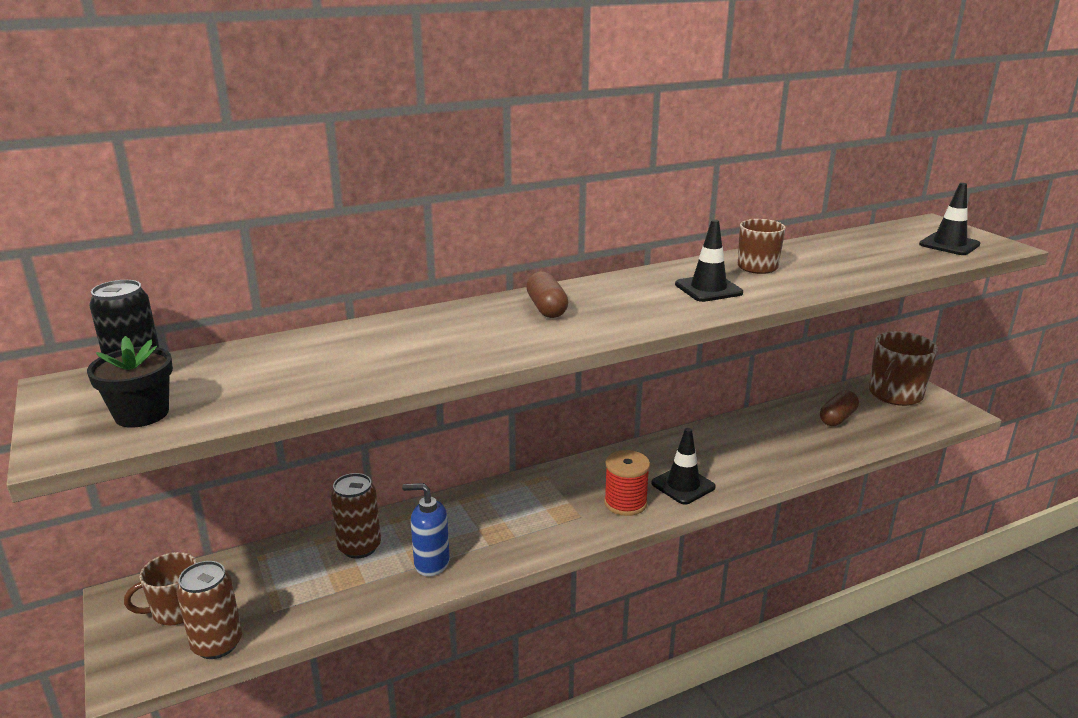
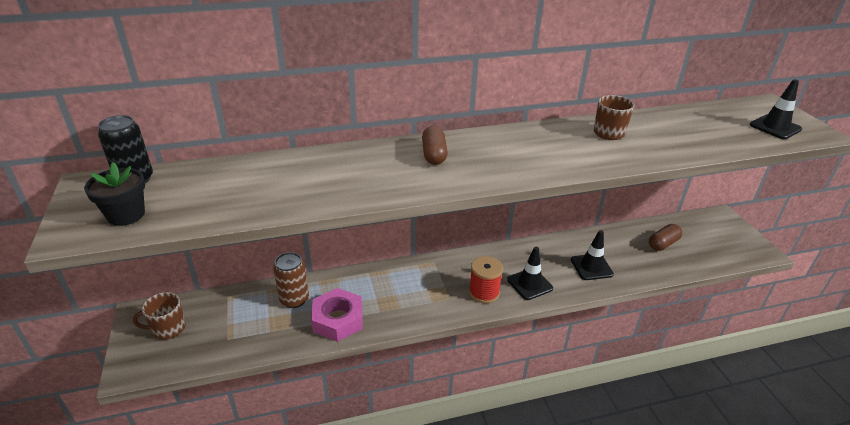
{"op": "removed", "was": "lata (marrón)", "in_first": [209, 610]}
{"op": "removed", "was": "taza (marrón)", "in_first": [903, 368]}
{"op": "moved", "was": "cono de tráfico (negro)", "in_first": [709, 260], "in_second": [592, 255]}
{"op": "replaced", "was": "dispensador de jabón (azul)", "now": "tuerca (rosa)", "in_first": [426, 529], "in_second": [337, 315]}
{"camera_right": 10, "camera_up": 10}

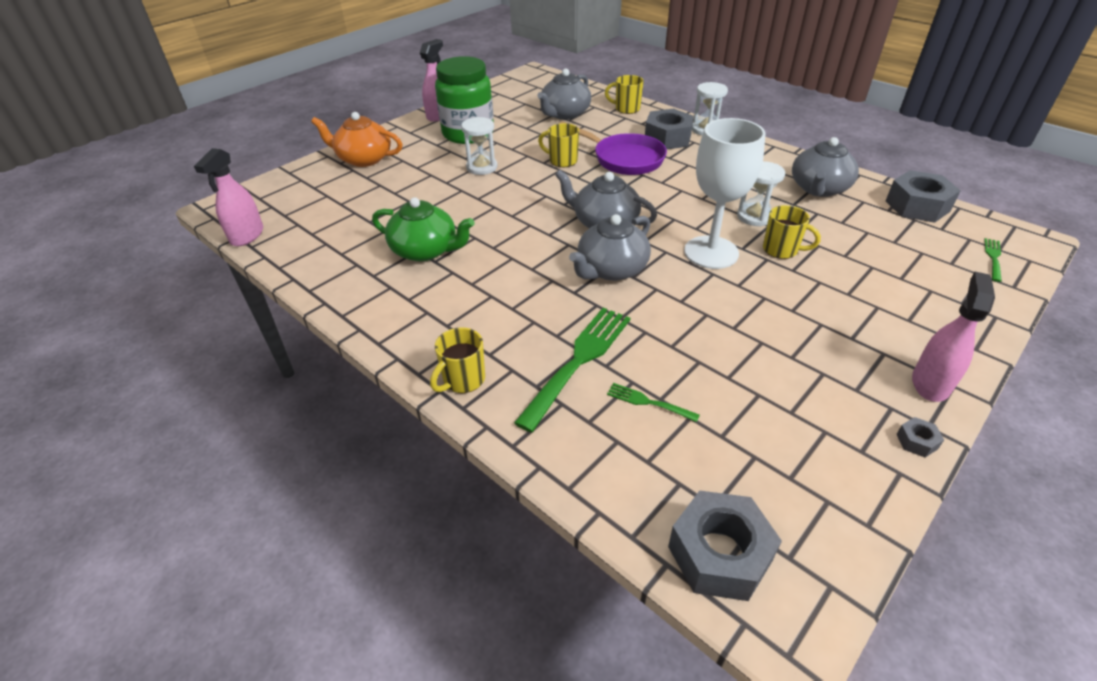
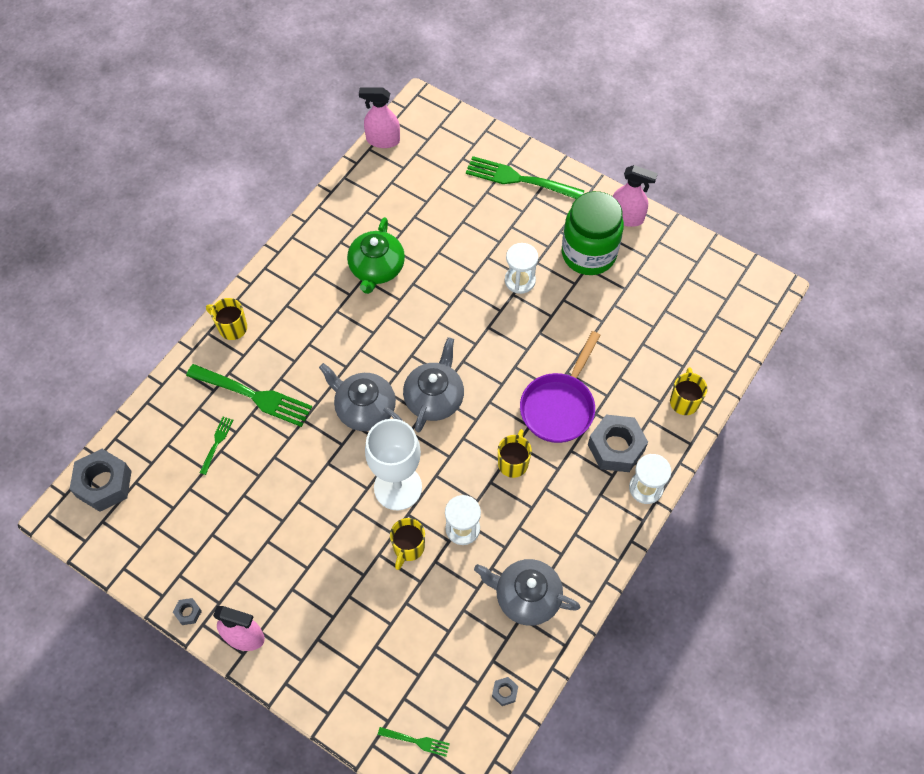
{"op": "removed", "was": "tetera (gris)", "in_first": [564, 94]}
{"op": "moved", "was": "taza (amarillo)", "in_first": [558, 145], "in_second": [515, 453]}
{"op": "replaced", "was": "tetera (naranja)", "now": "tenedor (verde)", "in_first": [357, 139], "in_second": [525, 177]}
{"op": "resized", "was": "tuerca (gris)", "in_first": [923, 196], "in_second": [505, 691], "ratio": 0.43}
{"camera_right": 80, "camera_up": 20}

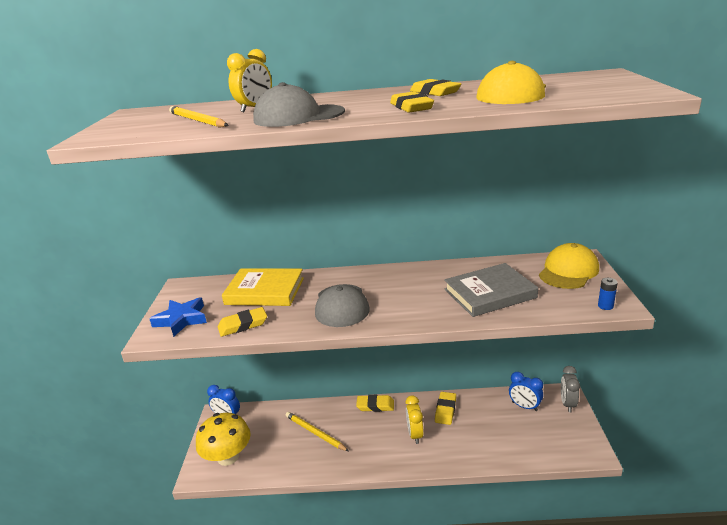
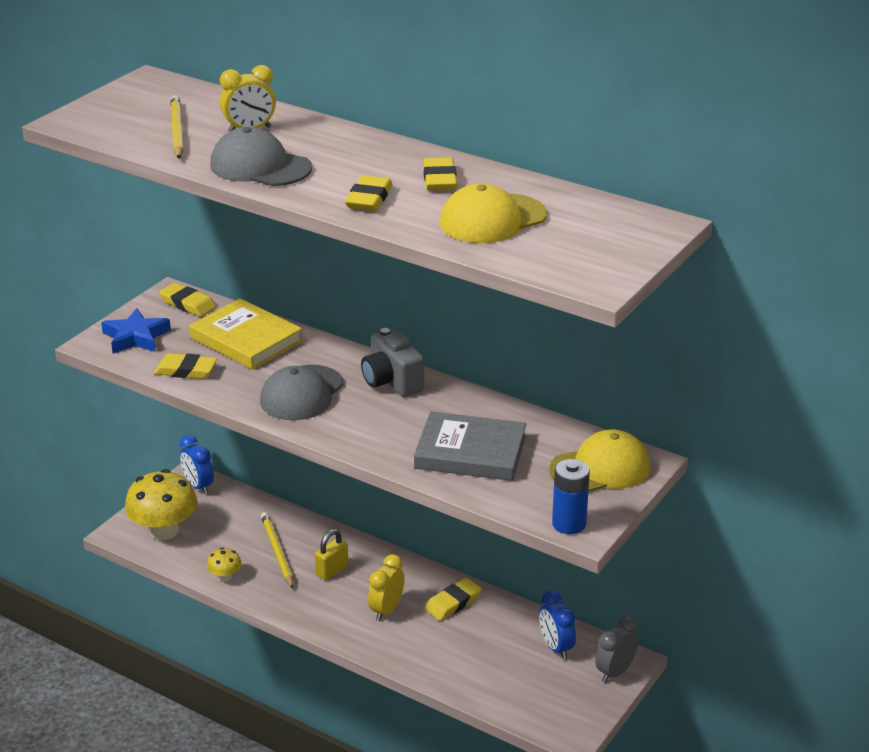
{"op": "added", "now": "seta (amarillo)", "in_second": [224, 565]}
{"op": "added", "now": "candado (amarillo)", "in_second": [331, 554]}
{"op": "added", "now": "cámara (gris)", "in_second": [392, 362]}
{"op": "moved", "was": "goma de borrar (amarillo)", "in_first": [375, 403], "in_second": [187, 300]}
{"op": "resized", "was": "pila (azul)", "in_first": [608, 294], "in_second": [571, 496], "ratio": 1.72}
{"camera_right": 30, "camera_up": 5}

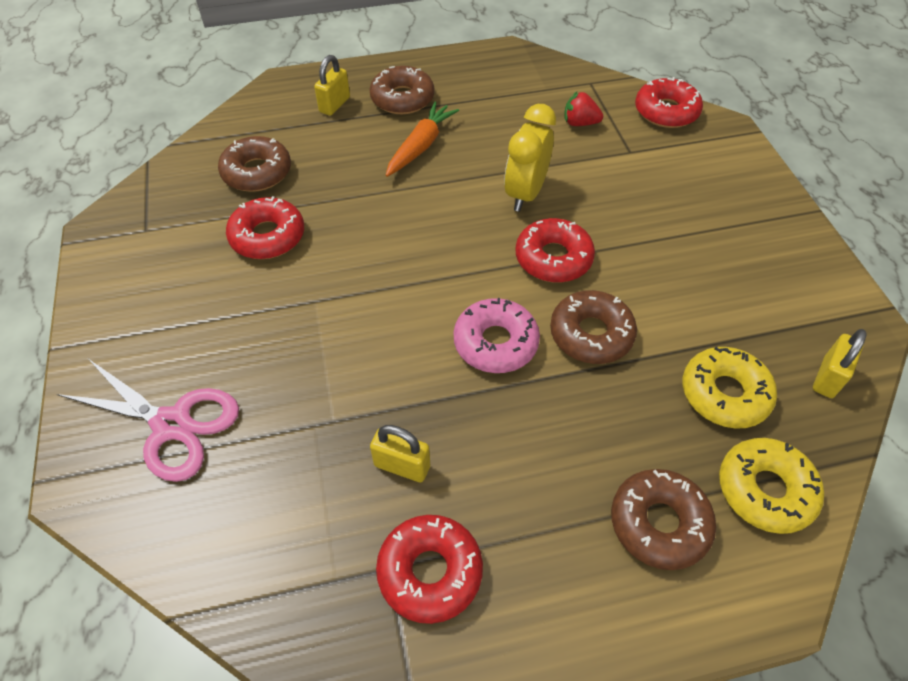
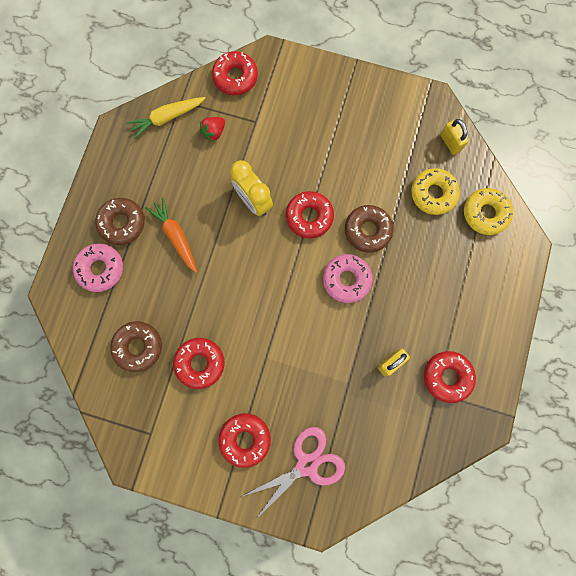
{"op": "removed", "was": "rosquilla (marrón)", "in_first": [663, 519]}
{"op": "added", "now": "zanahoria (amarillo)", "in_second": [165, 118]}
{"op": "added", "now": "rosquilla (rojo)", "in_second": [244, 440]}
{"op": "replaced", "was": "candado (amarillo)", "now": "rosquilla (rosa)", "in_first": [332, 85], "in_second": [98, 267]}
{"camera_right": -60, "camera_up": 25}

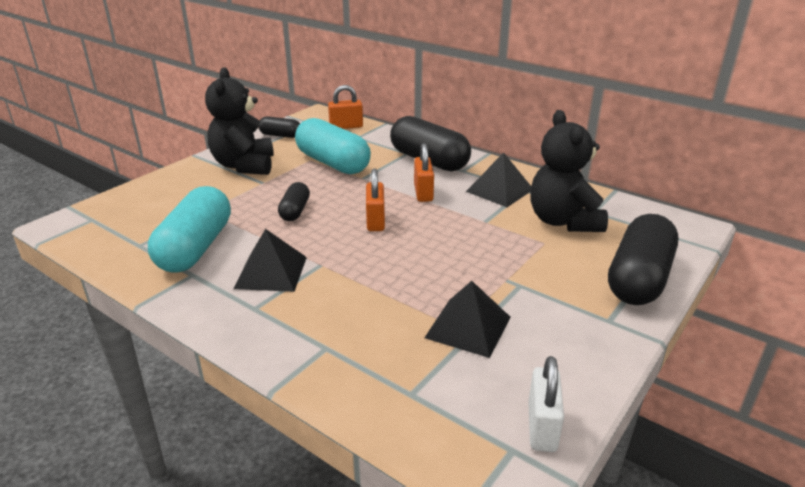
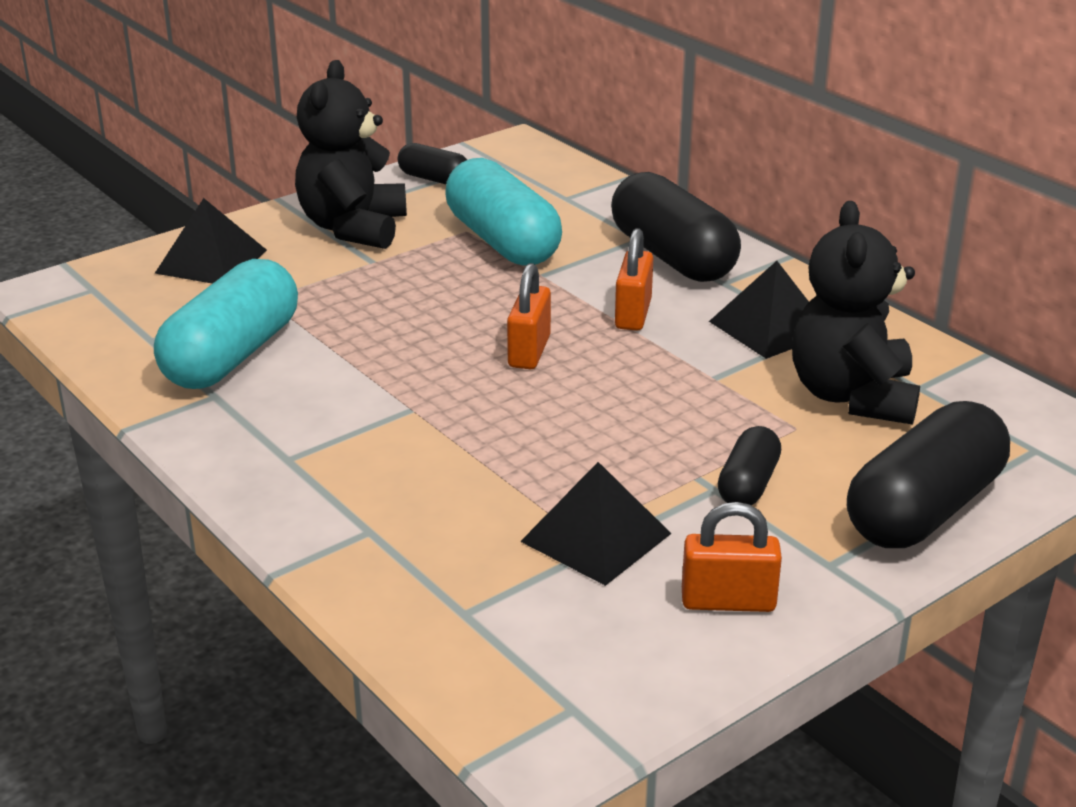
{"op": "removed", "was": "candado (blanco)", "in_first": [546, 404]}
{"op": "moved", "was": "pirámide (negro)", "in_first": [270, 260], "in_second": [211, 241]}
{"op": "moved", "was": "cápsula (negro)", "in_first": [294, 201], "in_second": [749, 465]}
{"op": "moved", "was": "candado (naranja)", "in_first": [345, 107], "in_second": [732, 557]}
{"camera_right": 15, "camera_up": 0}

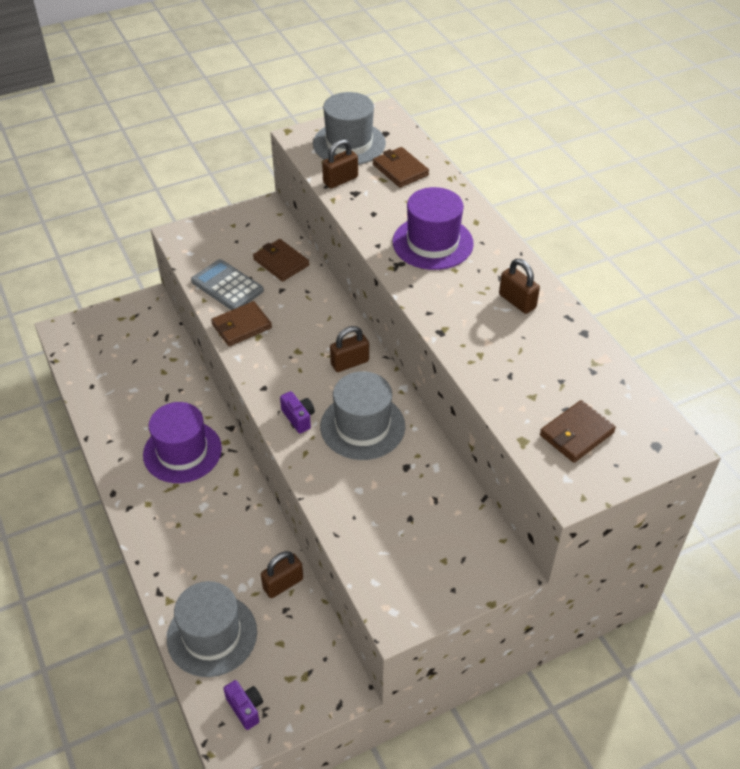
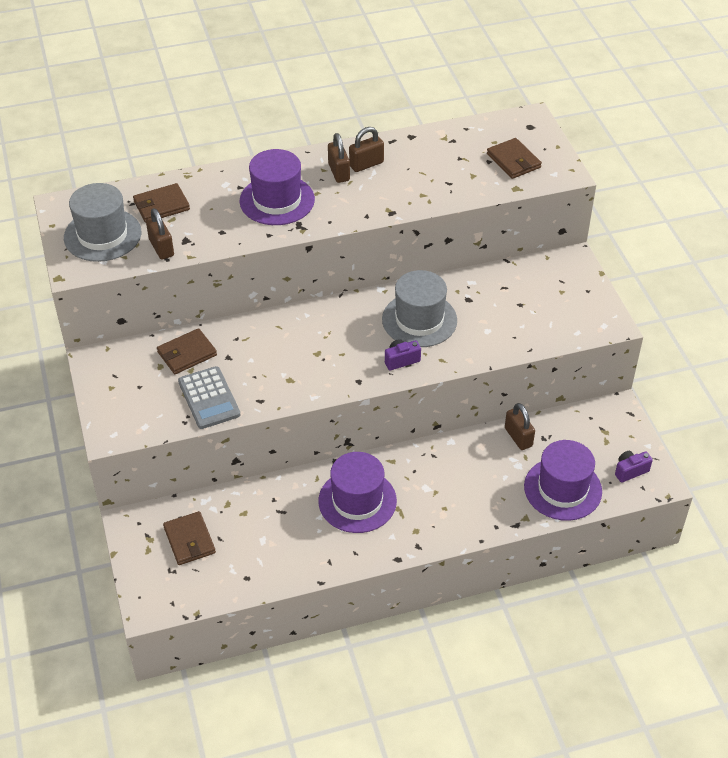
{"op": "moved", "was": "cartera (marrón)", "in_first": [241, 323], "in_second": [189, 538]}
{"op": "moved", "was": "candado (marrón)", "in_first": [349, 349], "in_second": [339, 158]}
{"op": "recoloured", "was": "sombrero (gris)", "now": "sombrero (morado)", "in_first": [212, 629], "in_second": [563, 480]}
{"op": "turned", "was": "calculadora (gris)", "in_first": [227, 284], "in_second": [209, 397], "clockwise": -75}
{"camera_right": -80, "camera_up": 0}

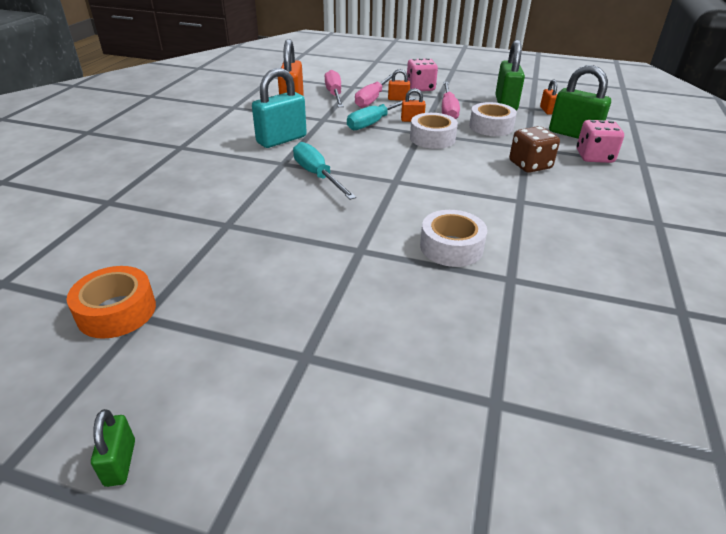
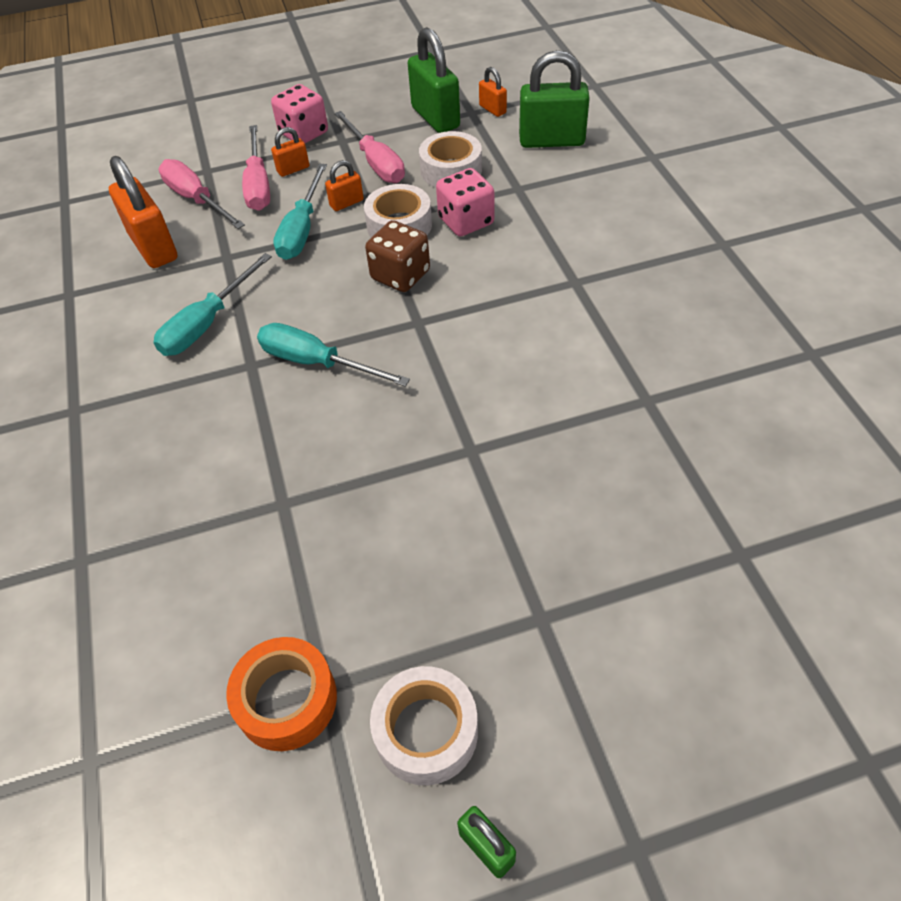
{"op": "moved", "was": "cinta adhesiva (blanco)", "in_first": [453, 238], "in_second": [424, 725]}
{"op": "moved", "was": "dado (marrón)", "in_first": [534, 149], "in_second": [397, 256]}
{"op": "moved", "was": "dado (rosa)", "in_first": [600, 141], "in_second": [465, 202]}
{"op": "replaced", "was": "candado (turquesa)", "now": "destornillador (turquesa)", "in_first": [279, 108], "in_second": [212, 304]}
{"camera_right": -30, "camera_up": 15}

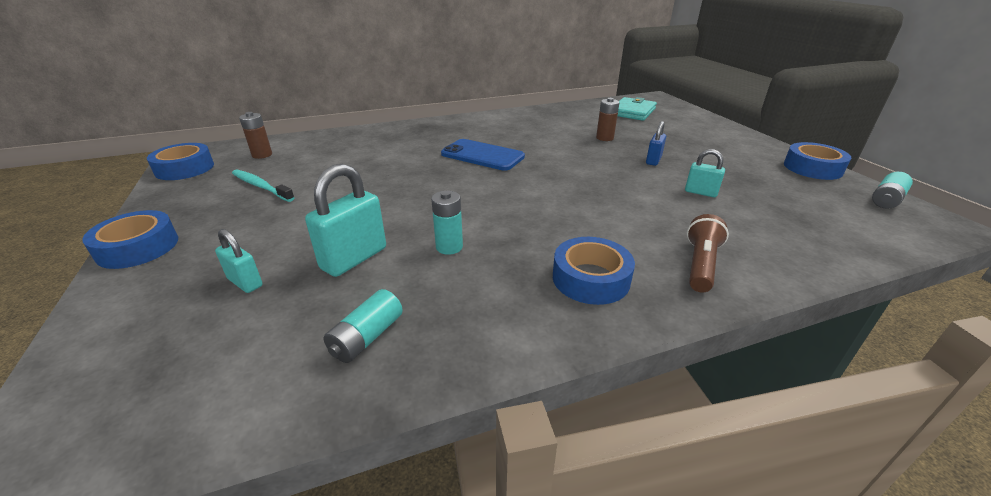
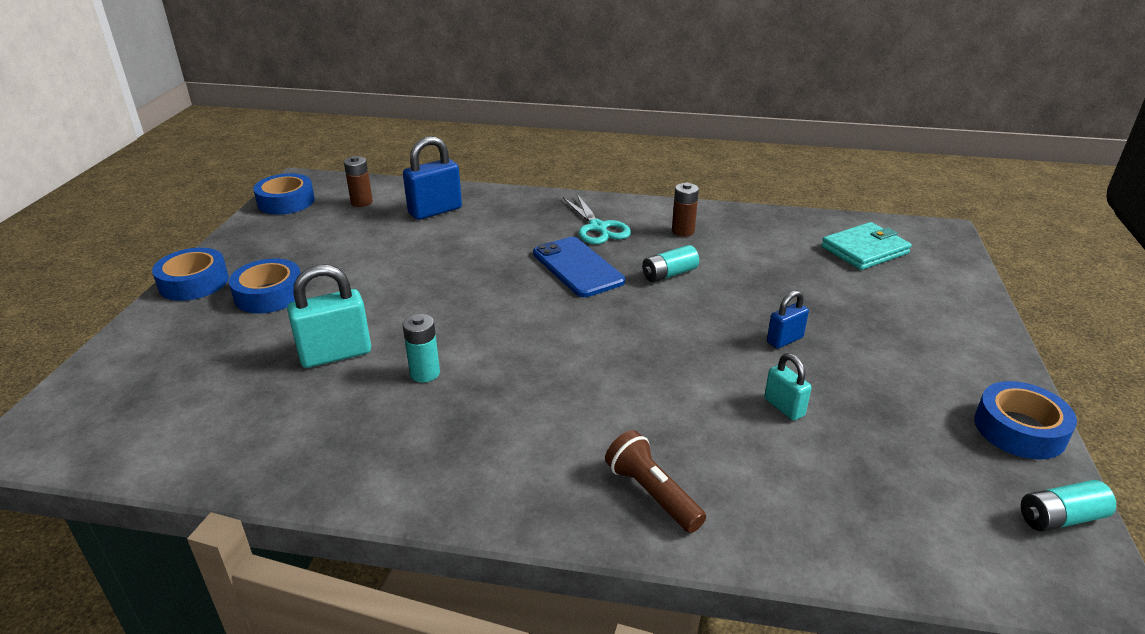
{"op": "removed", "was": "candado (turquesa)", "in_first": [239, 261]}
{"op": "removed", "was": "cepillo de dientes (turquesa)", "in_first": [263, 186]}
{"op": "added", "now": "candado (azul)", "in_second": [432, 178]}
{"op": "added", "now": "tijeras (turquesa)", "in_second": [597, 219]}
{"op": "moved", "was": "pila (turquesa)", "in_first": [363, 326], "in_second": [670, 263]}
{"op": "moved", "was": "cinta adhesiva (azul)", "in_first": [594, 271], "in_second": [265, 285]}
{"op": "moved", "was": "pila (marrón)", "in_first": [607, 119], "in_second": [685, 210]}
{"op": "turned", "was": "lámpara de mano (marrón)", "in_first": [708, 253], "in_second": [655, 481], "clockwise": -90}
{"camera_right": 30, "camera_up": 0}

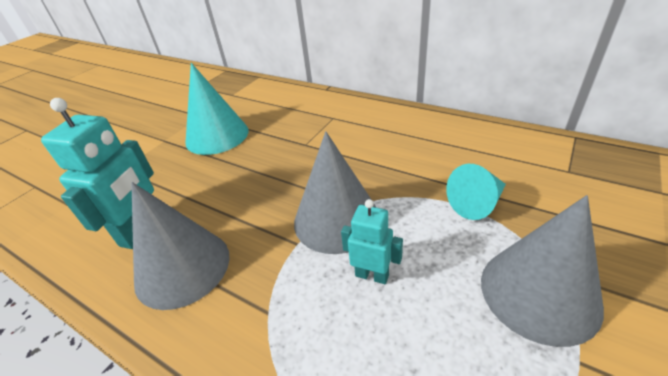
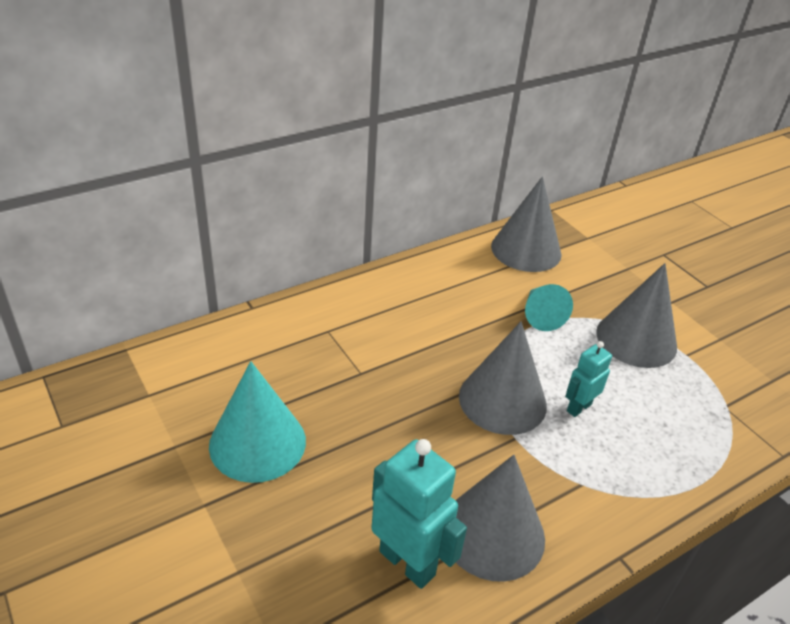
{"op": "added", "now": "cono (gris)", "in_second": [526, 224]}
{"camera_right": -70, "camera_up": 0}

